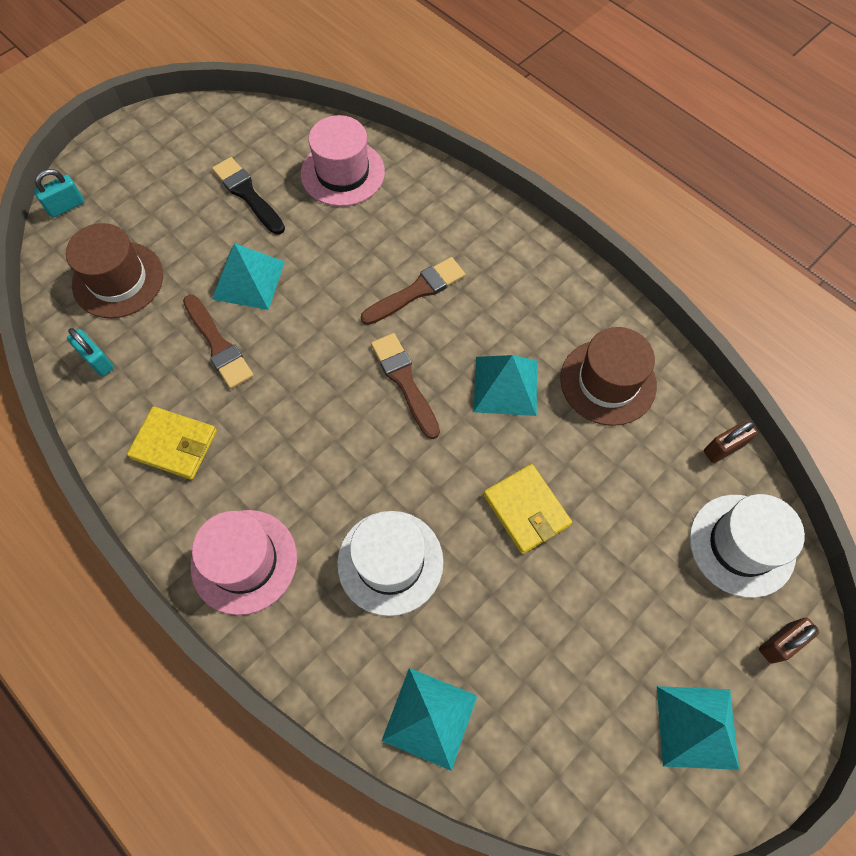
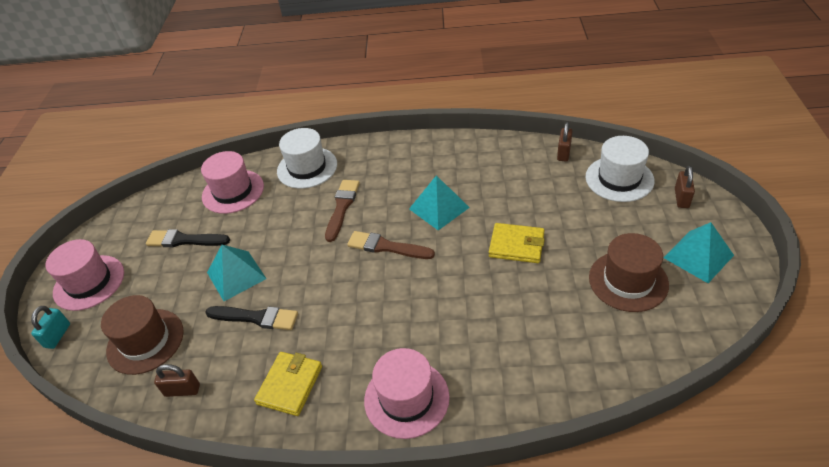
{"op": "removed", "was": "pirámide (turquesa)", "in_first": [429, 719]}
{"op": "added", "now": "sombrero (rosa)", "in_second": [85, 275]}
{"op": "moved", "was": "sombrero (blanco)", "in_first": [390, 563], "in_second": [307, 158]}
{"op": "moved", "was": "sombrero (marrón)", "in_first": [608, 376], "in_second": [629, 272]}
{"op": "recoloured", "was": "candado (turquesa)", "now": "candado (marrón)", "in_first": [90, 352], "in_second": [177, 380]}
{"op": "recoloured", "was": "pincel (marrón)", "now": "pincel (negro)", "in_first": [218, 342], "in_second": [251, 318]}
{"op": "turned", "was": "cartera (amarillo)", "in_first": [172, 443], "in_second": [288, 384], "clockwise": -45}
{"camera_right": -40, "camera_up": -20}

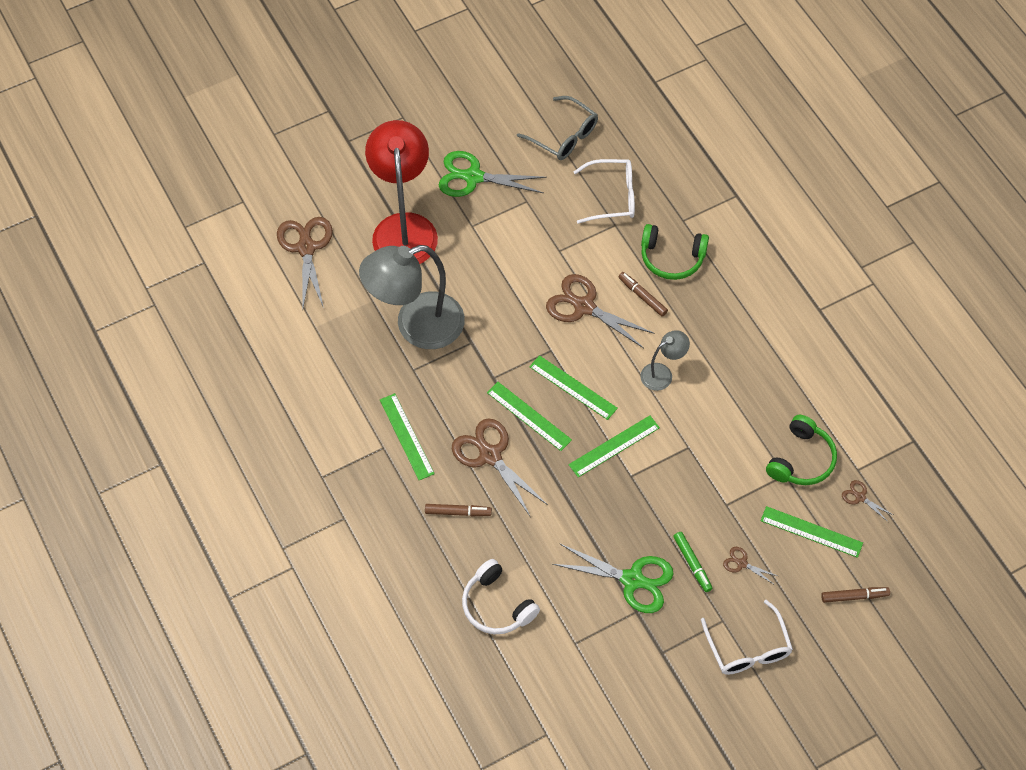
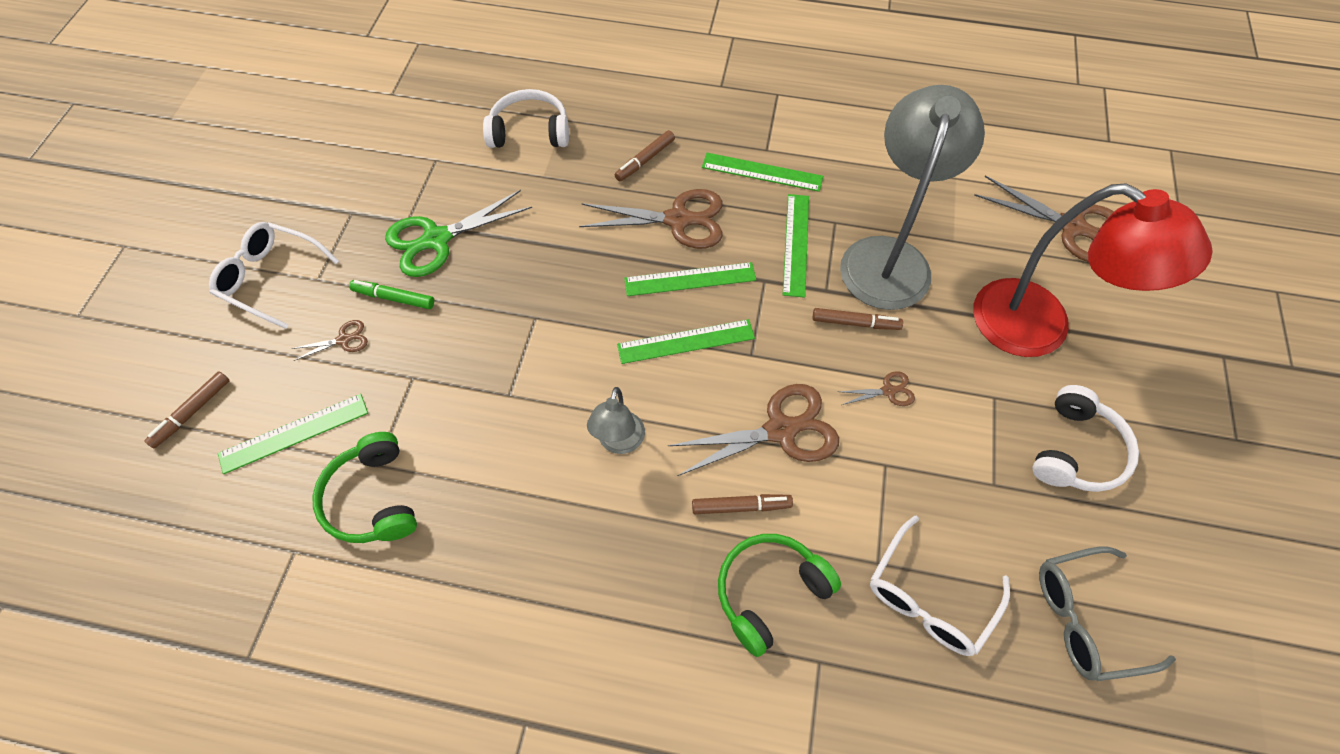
{"op": "added", "now": "rotulador (marrón)", "in_second": [858, 319]}
{"op": "moved", "was": "regla (verde)", "in_first": [614, 446], "in_second": [796, 246]}
{"op": "moved", "was": "tijeras (marrón)", "in_first": [867, 501], "in_second": [876, 388]}
{"op": "replaced", "was": "tijeras (verde)", "now": "auriculares (blanco)", "in_first": [493, 174], "in_second": [1086, 438]}
{"camera_right": 130, "camera_up": 0}

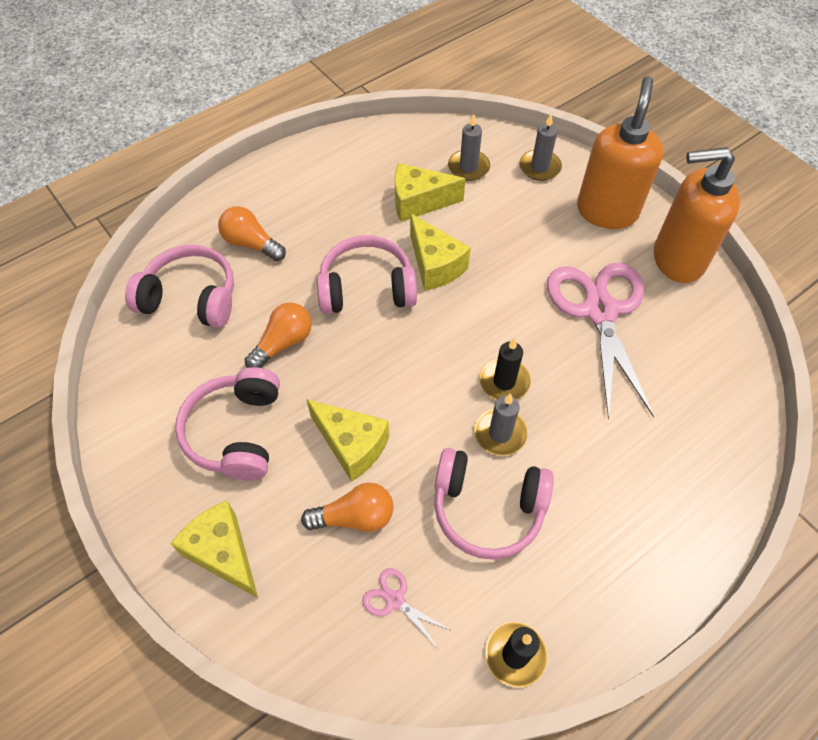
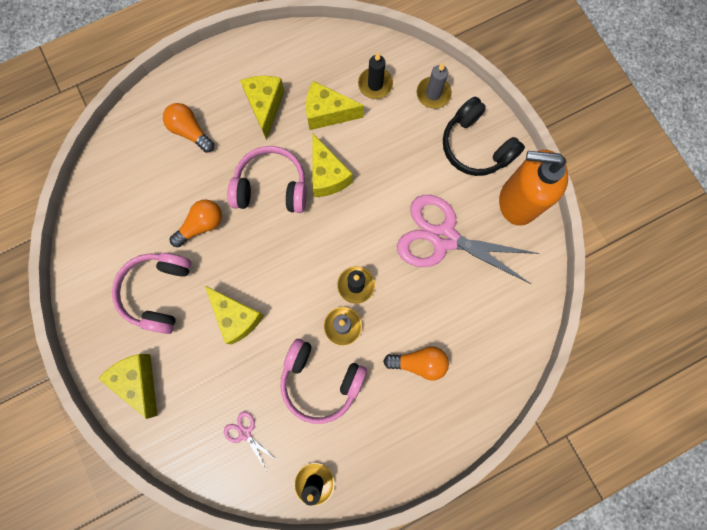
{"op": "removed", "was": "auriculares (rosa)", "in_first": [179, 286]}
{"op": "added", "now": "queso (amarillo)", "in_second": [262, 108]}
{"op": "moved", "was": "bombilla (naranja)", "in_first": [347, 507], "in_second": [416, 363]}
{"op": "replaced", "was": "dispensador de jabón (naranja)", "now": "auriculares (negro)", "in_first": [620, 152], "in_second": [484, 136]}
{"op": "recoloured", "was": "vela (gris)", "now": "vela (negro)", "in_first": [469, 147], "in_second": [375, 75]}
{"op": "turned", "was": "tijeras (rosa)", "in_first": [600, 341], "in_second": [468, 239], "clockwise": -75}
{"camera_right": 10, "camera_up": 20}

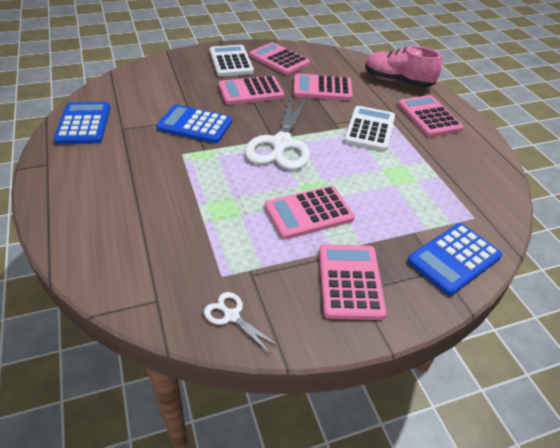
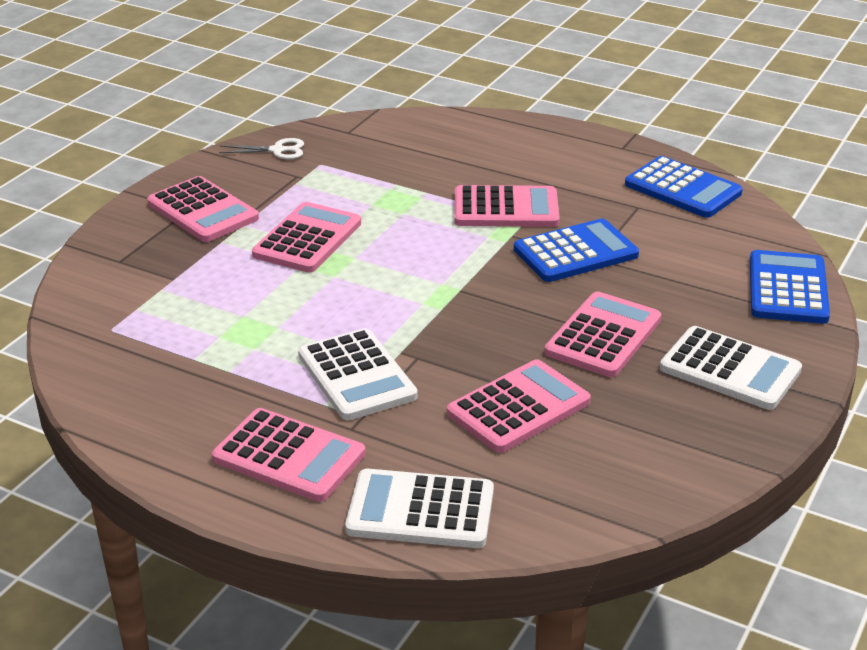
{"op": "removed", "was": "tijeras (blanco)", "in_first": [277, 133]}
{"op": "moved", "was": "calculadora (rosa)", "in_first": [279, 58], "in_second": [507, 206]}
{"op": "moved", "was": "calculadora (azul)", "in_first": [455, 259], "in_second": [790, 287]}
{"op": "replaced", "was": "zapato (rosa)", "now": "calculadora (blanco)", "in_first": [403, 66], "in_second": [419, 508]}
{"camera_right": 140, "camera_up": -10}

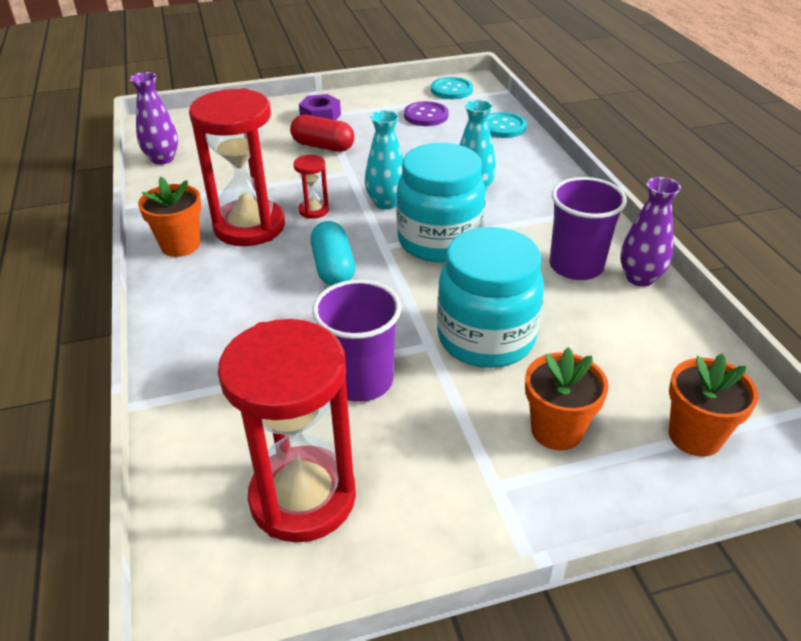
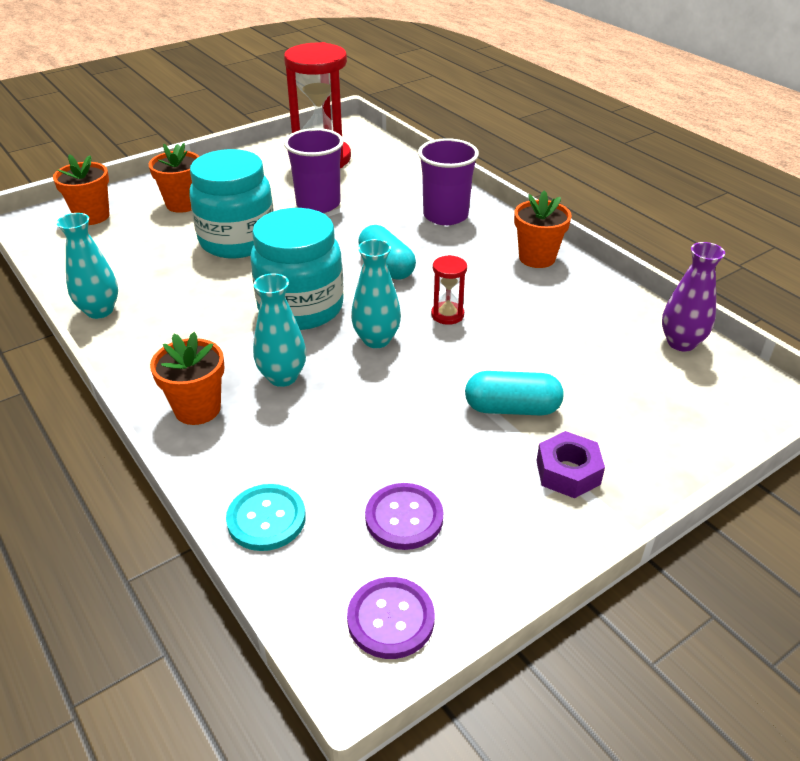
{"op": "removed", "was": "reloj de arena (rojo)", "in_first": [237, 167]}
{"op": "added", "now": "maceta (naranja)", "in_second": [187, 378]}
{"op": "moved", "was": "vaso (morado)", "in_first": [588, 228], "in_second": [448, 181]}
{"op": "recoloured", "was": "cápsula (rojo)", "now": "cápsula (turquesa)", "in_first": [322, 133], "in_second": [514, 393]}
{"op": "recoloured", "was": "botón (turquesa)", "now": "botón (morado)", "in_first": [452, 88], "in_second": [391, 618]}
{"op": "recoloured", "was": "florero (morado)", "now": "florero (turquesa)", "in_first": [650, 232], "in_second": [87, 266]}
{"camera_right": 160, "camera_up": 0}

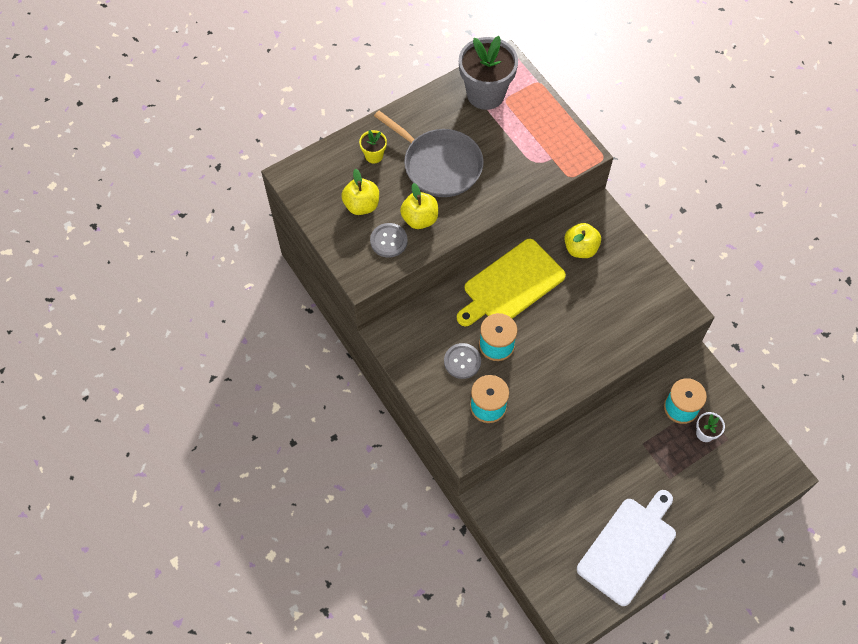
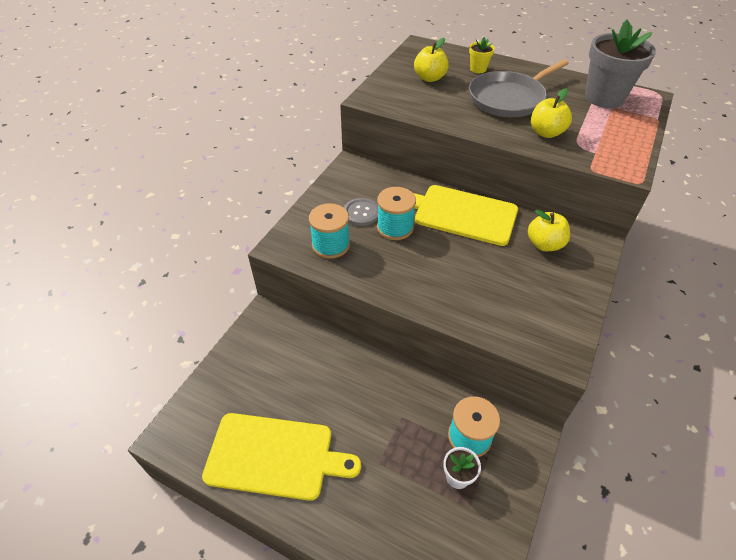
{"op": "removed", "was": "botón (gris)", "in_first": [389, 240]}
{"op": "moved", "was": "manzana (amarillo)", "in_first": [419, 206], "in_second": [551, 113]}
{"op": "recoloured", "was": "tabla de cortar (blanco)", "now": "tabla de cortar (amarillo)", "in_first": [626, 548], "in_second": [281, 457]}
{"op": "turned", "was": "sartén (gris)", "in_first": [429, 154], "in_second": [519, 88], "clockwise": 45}
{"camera_right": 60, "camera_up": -15}

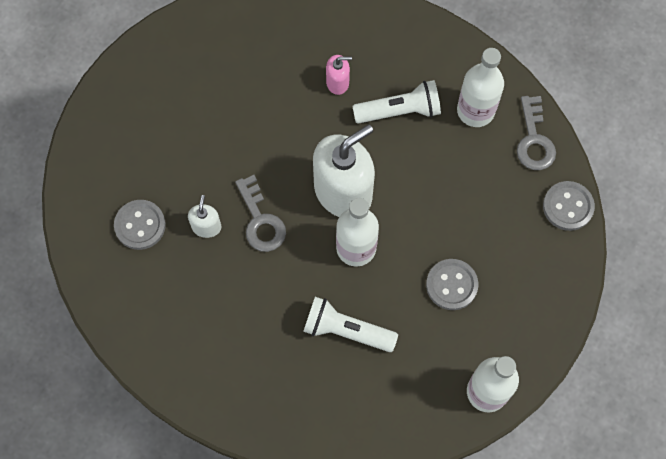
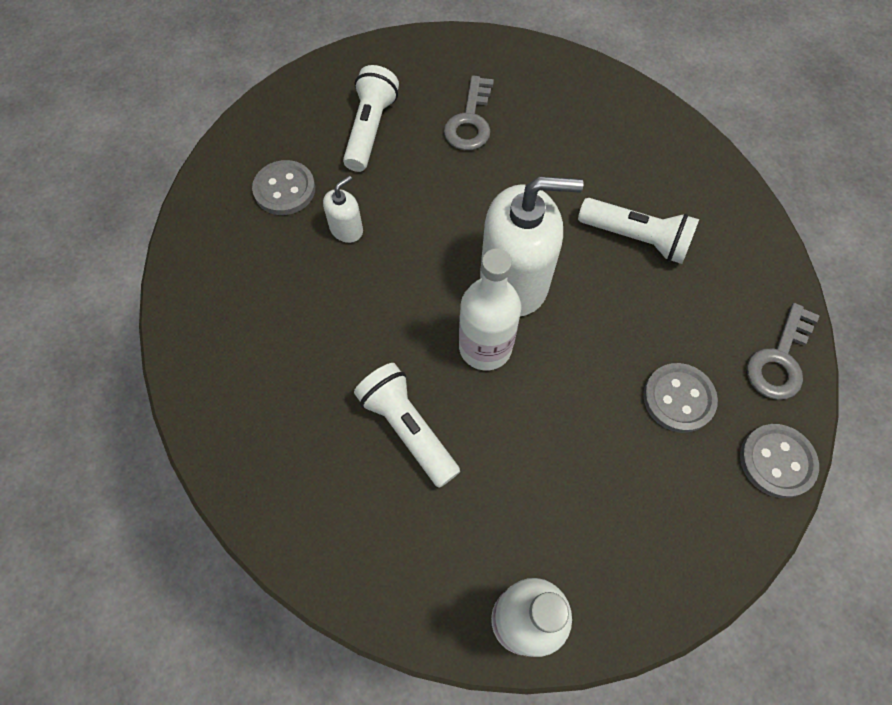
{"op": "removed", "was": "dispensador de jabón (rosa)", "in_first": [339, 75]}
{"op": "removed", "was": "botella (blanco)", "in_first": [480, 87]}
{"op": "added", "now": "lámpara de mano (blanco)", "in_second": [371, 118]}
{"op": "moved", "was": "llave (gris)", "in_first": [260, 213], "in_second": [469, 112]}
{"op": "moved", "was": "botón (gris)", "in_first": [452, 284], "in_second": [680, 398]}
{"camera_right": 35, "camera_up": -5}

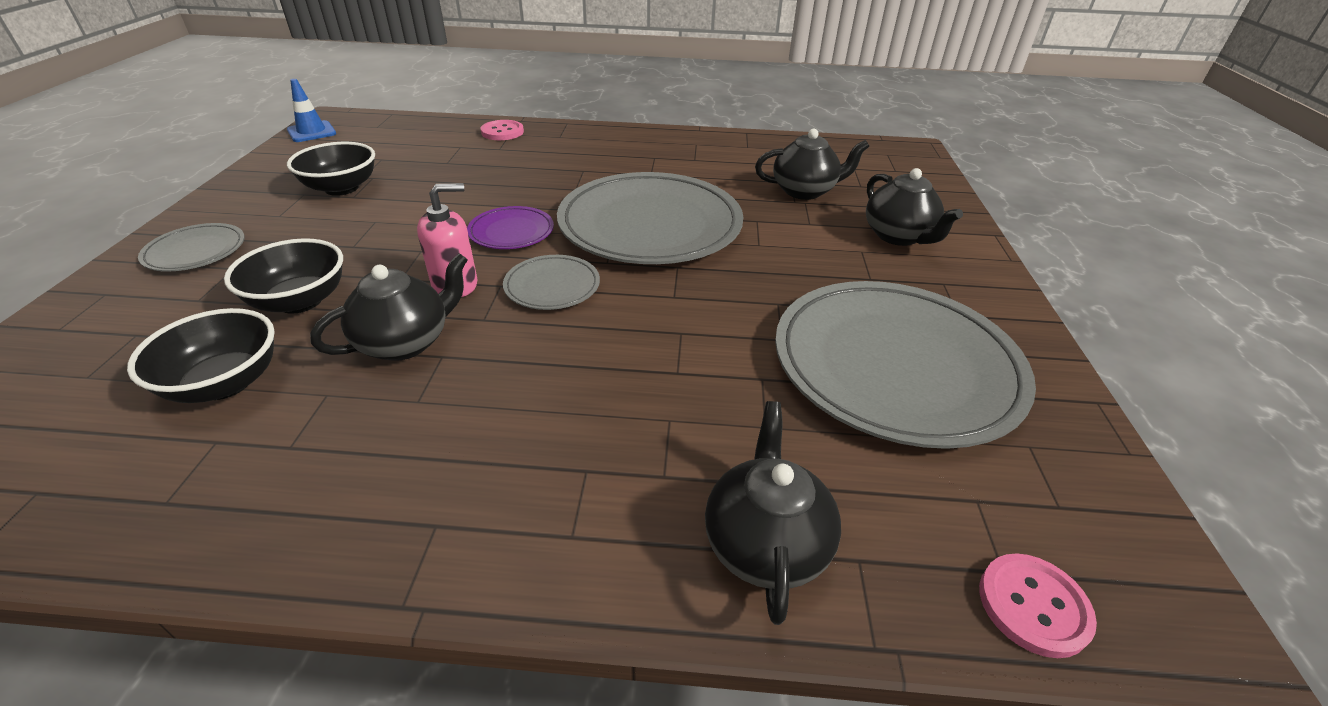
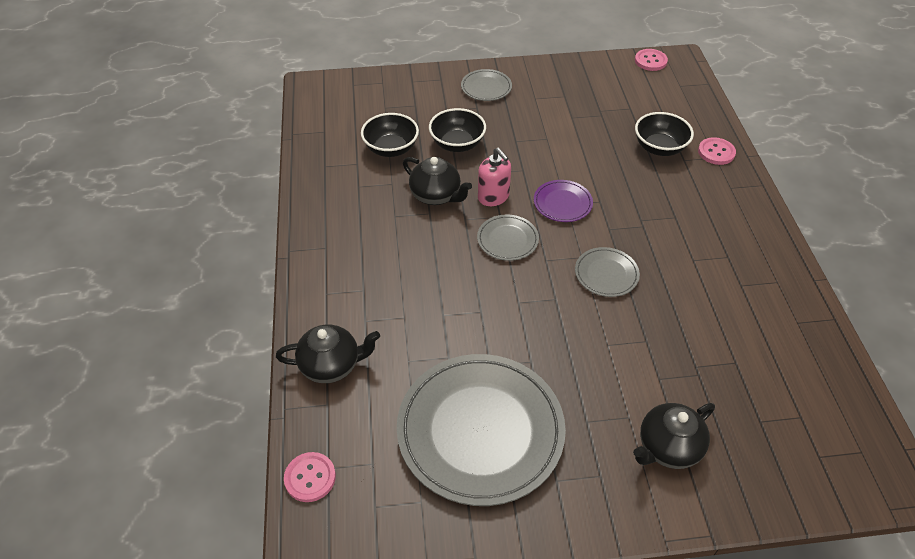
{"op": "removed", "was": "tetera (negro)", "in_first": [812, 164]}
{"op": "moved", "was": "cuenco (negro)", "in_first": [331, 169], "in_second": [664, 134]}
{"op": "replaced", "was": "cono de tráfico (azul)", "now": "botón (rosa)", "in_first": [311, 110], "in_second": [651, 60]}
{"op": "resized", "was": "plato (gris)", "in_first": [650, 218], "in_second": [607, 272], "ratio": 0.45}
{"camera_right": 80, "camera_up": 10}

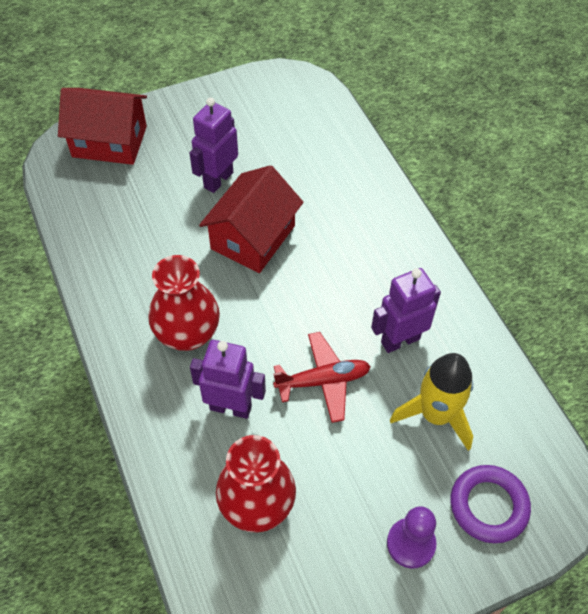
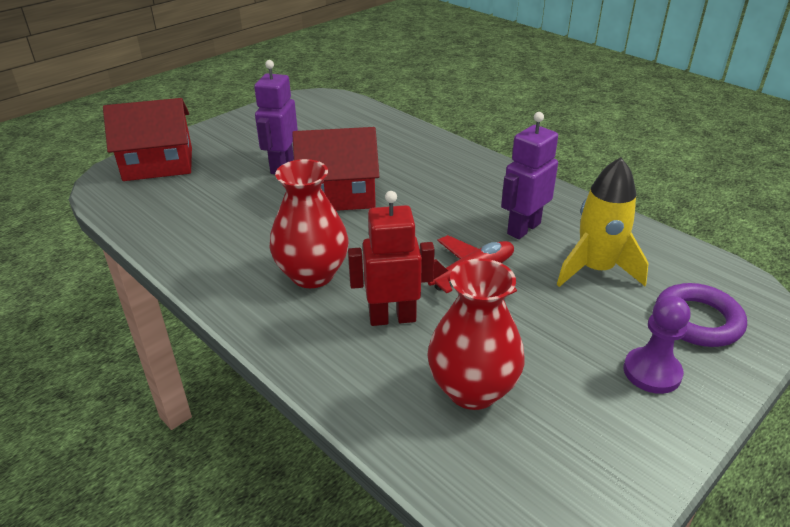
{"op": "recoloured", "was": "robot (morado)", "now": "robot (rojo)", "in_first": [228, 379], "in_second": [391, 258]}
{"op": "turned", "was": "casa (rojo)", "in_first": [251, 219], "in_second": [335, 169], "clockwise": 75}
{"camera_right": -20, "camera_up": -20}

